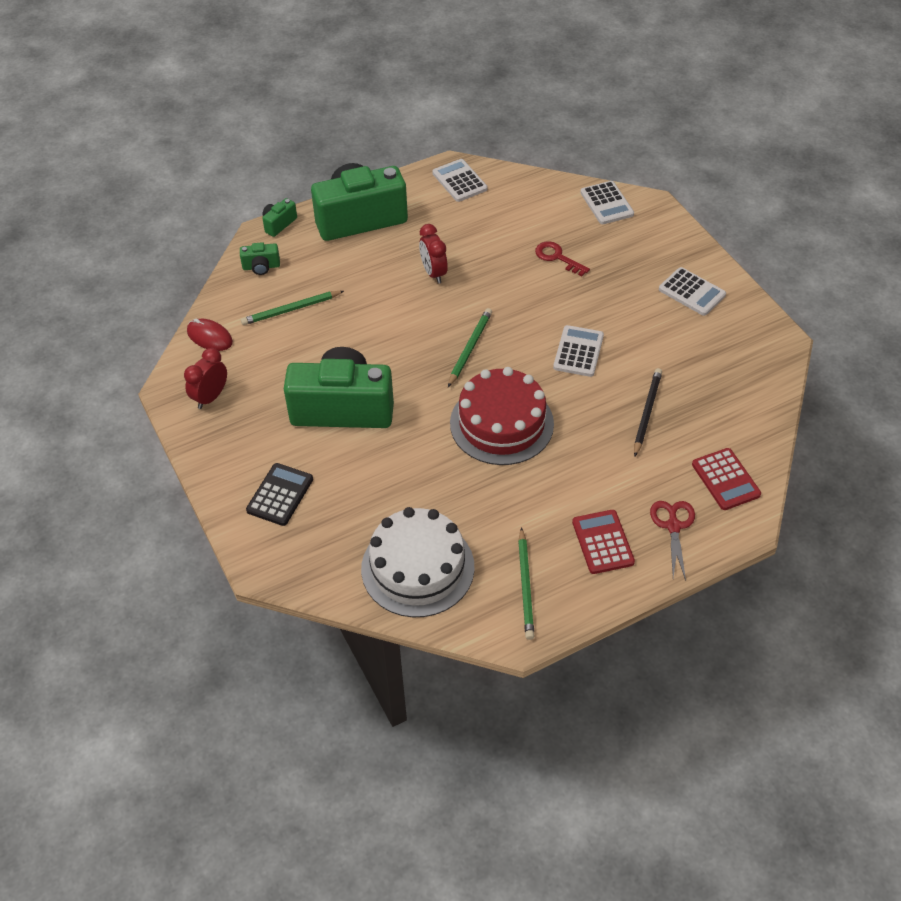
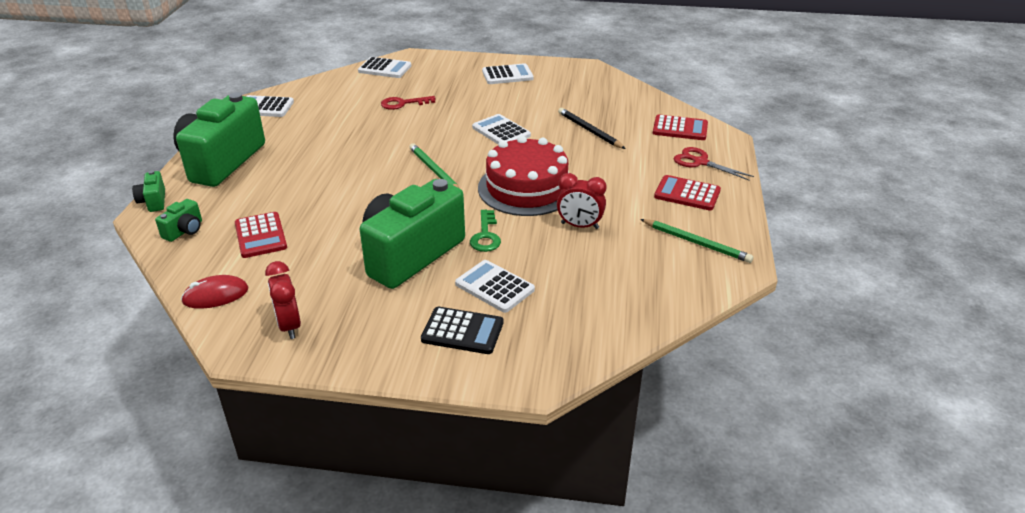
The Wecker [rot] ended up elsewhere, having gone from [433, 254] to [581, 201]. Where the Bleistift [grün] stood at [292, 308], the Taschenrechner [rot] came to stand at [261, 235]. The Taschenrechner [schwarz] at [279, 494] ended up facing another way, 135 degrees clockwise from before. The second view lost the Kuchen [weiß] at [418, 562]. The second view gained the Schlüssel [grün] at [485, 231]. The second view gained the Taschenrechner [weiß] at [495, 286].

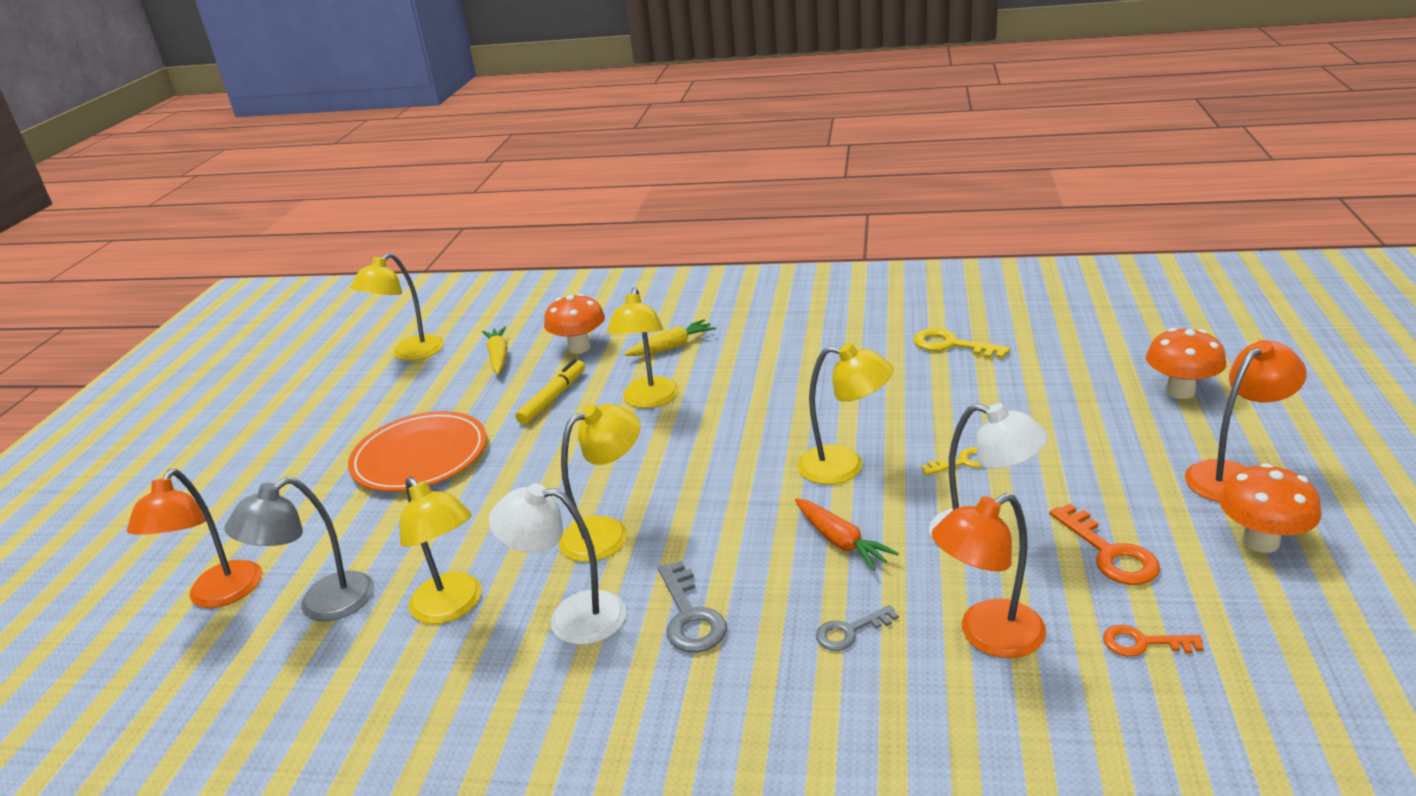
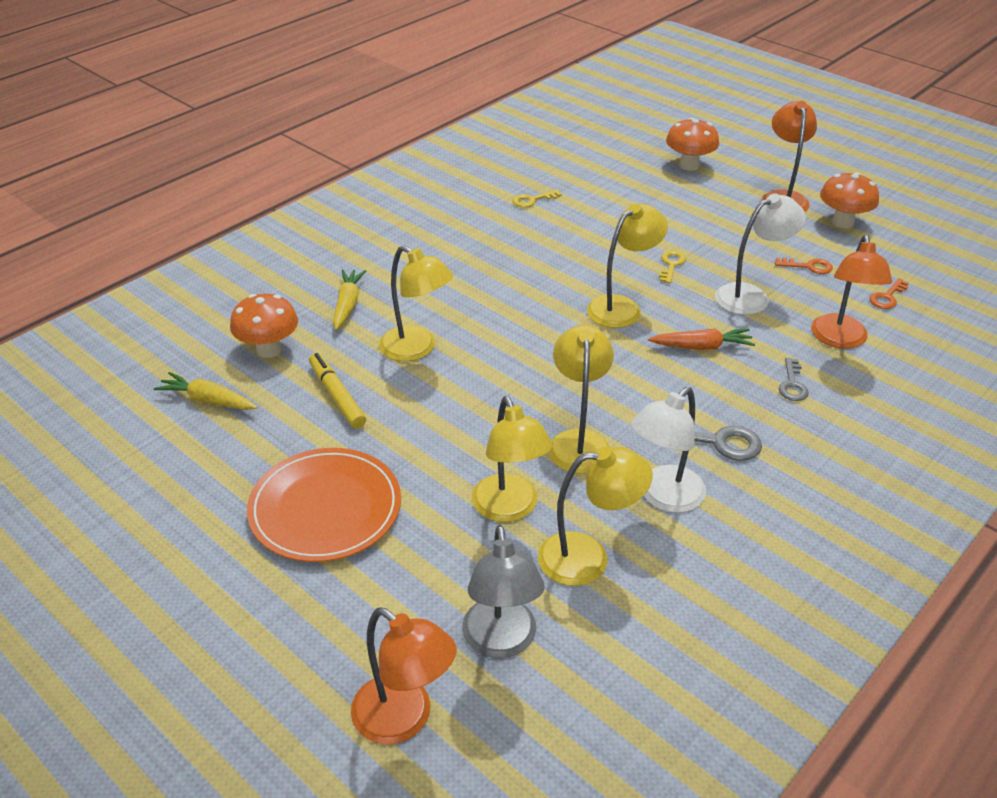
The Lampe [gelb] ended up elsewhere, having gone from [397, 307] to [512, 459]. The size of the Schlüssel [gelb] at [961, 343] changed by a factor of 0.64. The size of the Schlüssel [orange] at [1104, 544] changed by a factor of 0.64.

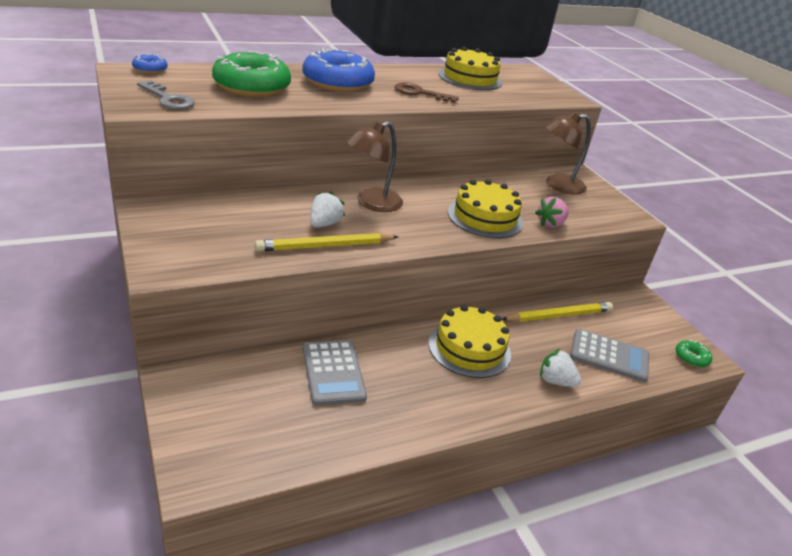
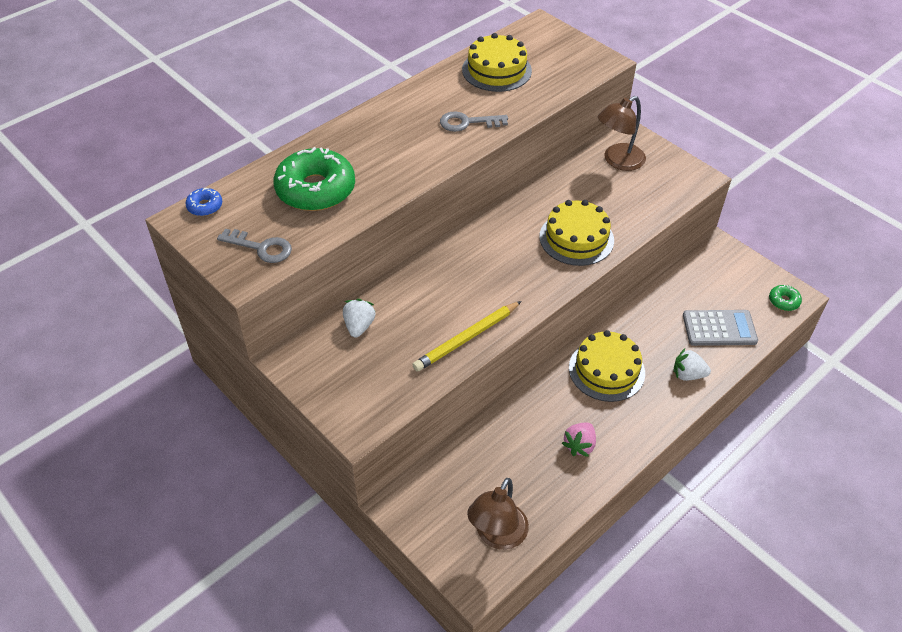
The second view lost the Donut [blau] at [338, 70]. What was the Schlüssel [braun] at [427, 92] turned into the Schlüssel [grau] at [474, 121]. The Lampe [braun] ended up elsewhere, having gone from [374, 166] to [498, 514]. The Erdbeere [weiß] ended up elsewhere, having gone from [327, 209] to [359, 318]. The Erdbeere [rosa] ended up elsewhere, having gone from [552, 212] to [579, 440]. The second view lost the Bleistift [gelb] at [557, 312]. The second view lost the Taschenrechner [grau] at [335, 373].

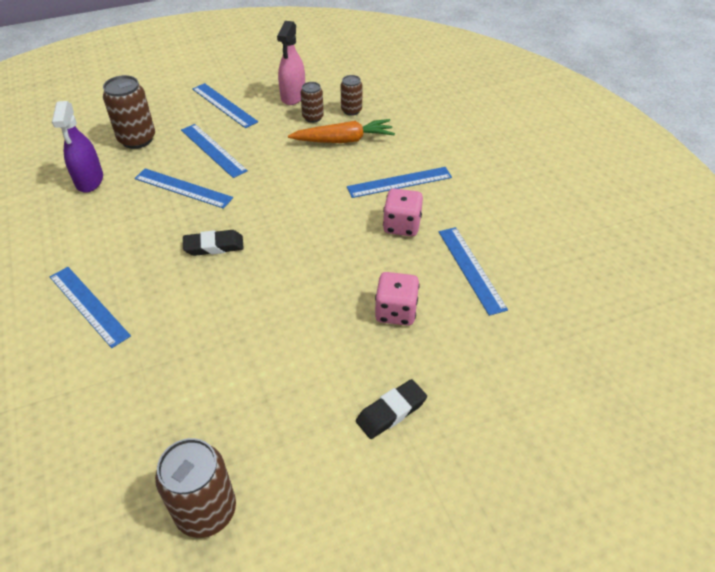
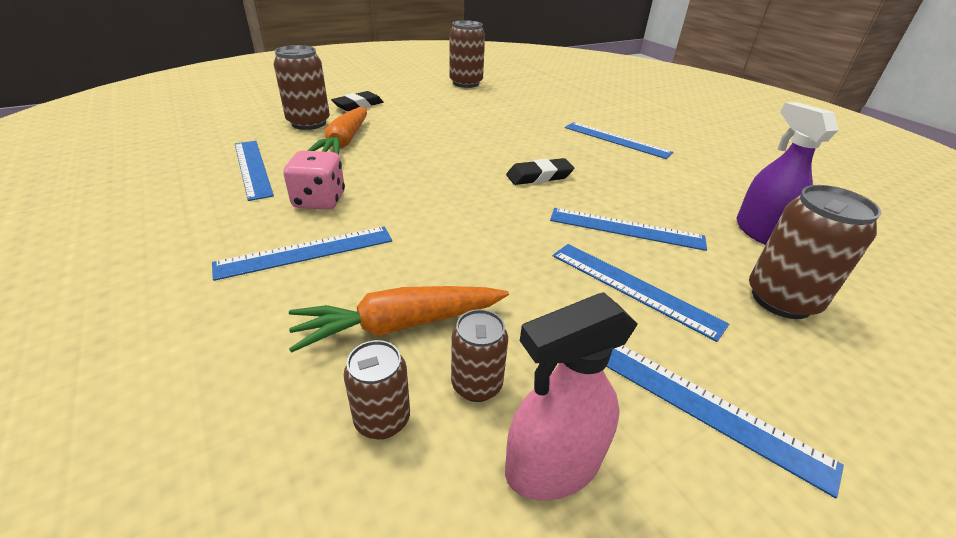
The Sprühflasche [rosa] at [291, 63] ended up facing another way, 120 degrees counterclockwise from before. Where the Spielwürfel [rosa] stood at [397, 299], the Karotte [orange] came to stand at [337, 131]. The second view gained the Dose [braun] at [302, 87].

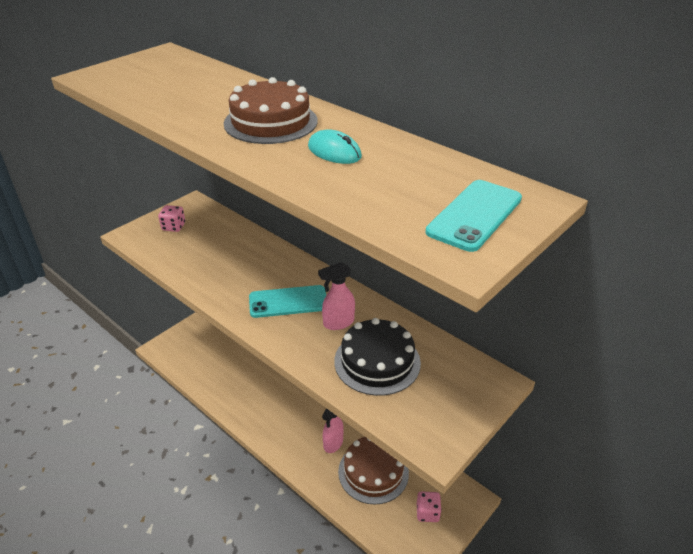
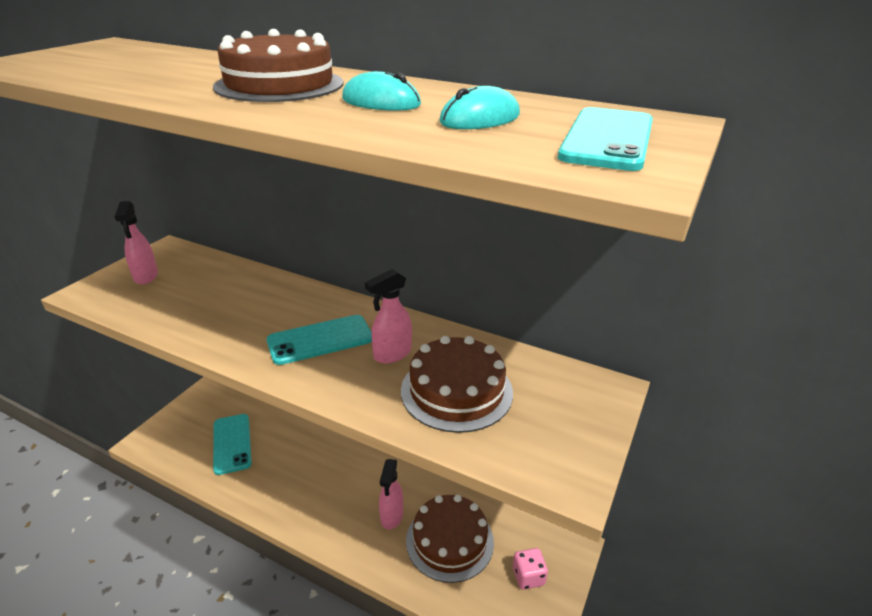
Where the Spielwürfel [rosa] stood at [171, 218], the Sprühflasche [rosa] came to stand at [136, 242]. What was the Kuchen [schwarz] at [377, 357] turned into the Kuchen [braun] at [457, 384]. The second view gained the Computermaus [türkis] at [479, 107]. The second view gained the Handy [türkis] at [232, 444].

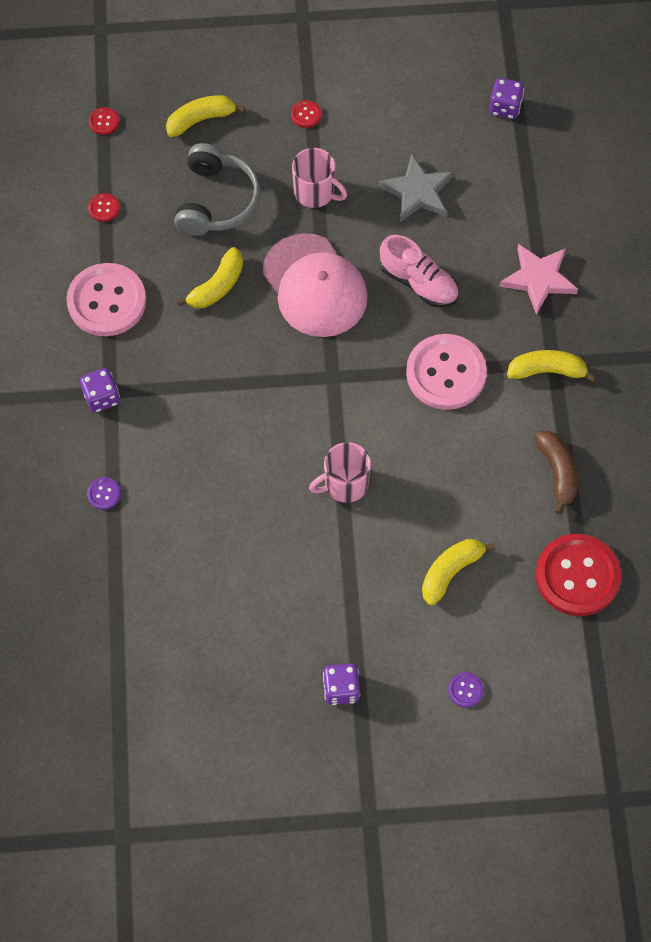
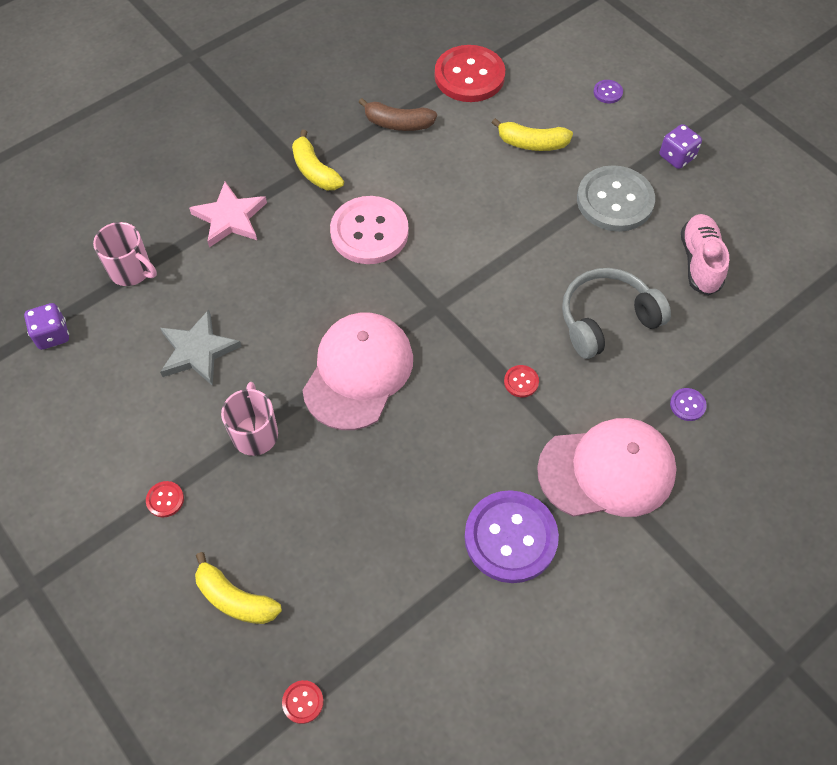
The Kopfhörer [grau] ended up elsewhere, having gone from [217, 189] to [616, 313]. The Knopf [rot] ended up elsewhere, having gone from [104, 207] to [521, 381]. The Schuh [rosa] ended up elsewhere, having gone from [419, 271] to [705, 254]. The second view lost the Banane [gelb] at [209, 277]. What was the Knopf [rosa] at [106, 299] turned into the Knopf [lila] at [511, 536]. Where the Spielwürfel [lila] stood at [100, 390], the Kappe [rosa] came to stand at [607, 467]. The Banane [braun] at [556, 472] ended up facing another way, 120 degrees counterclockwise from before. The Tasse [rosa] ended up elsewhere, having gone from [340, 472] to [125, 254]. The second view gained the Knopf [grau] at [616, 198].

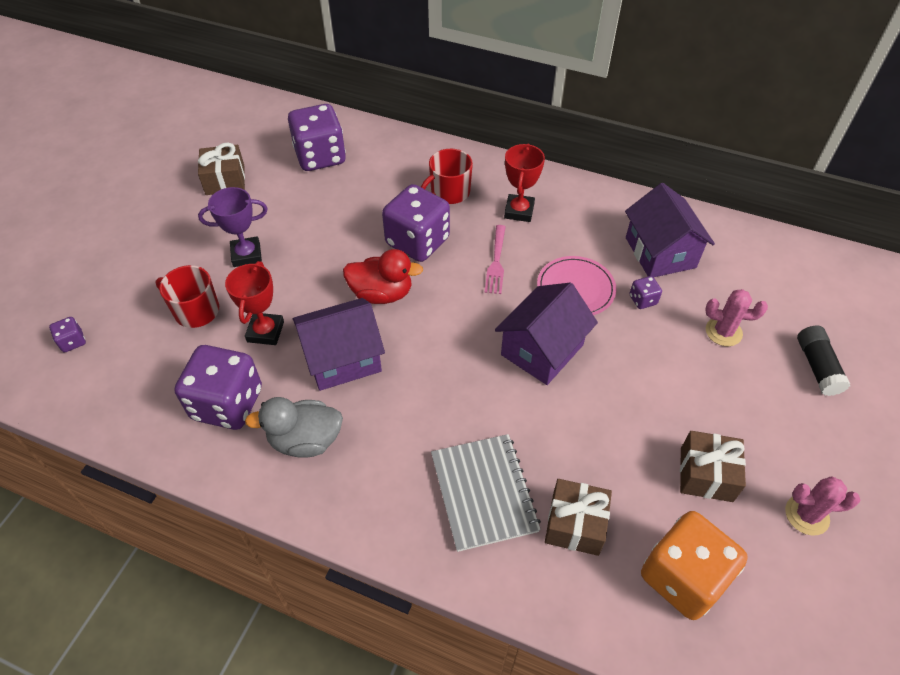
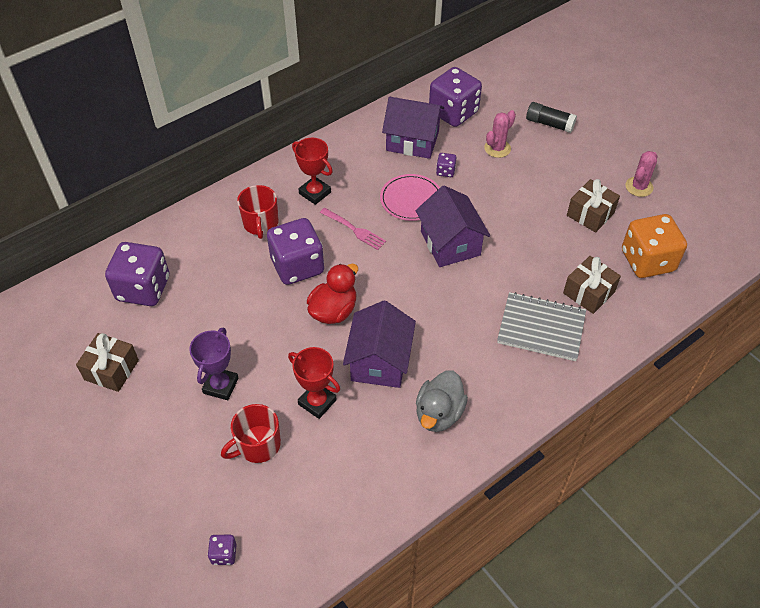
The Spielwürfel [lila] ended up elsewhere, having gone from [218, 387] to [455, 97].

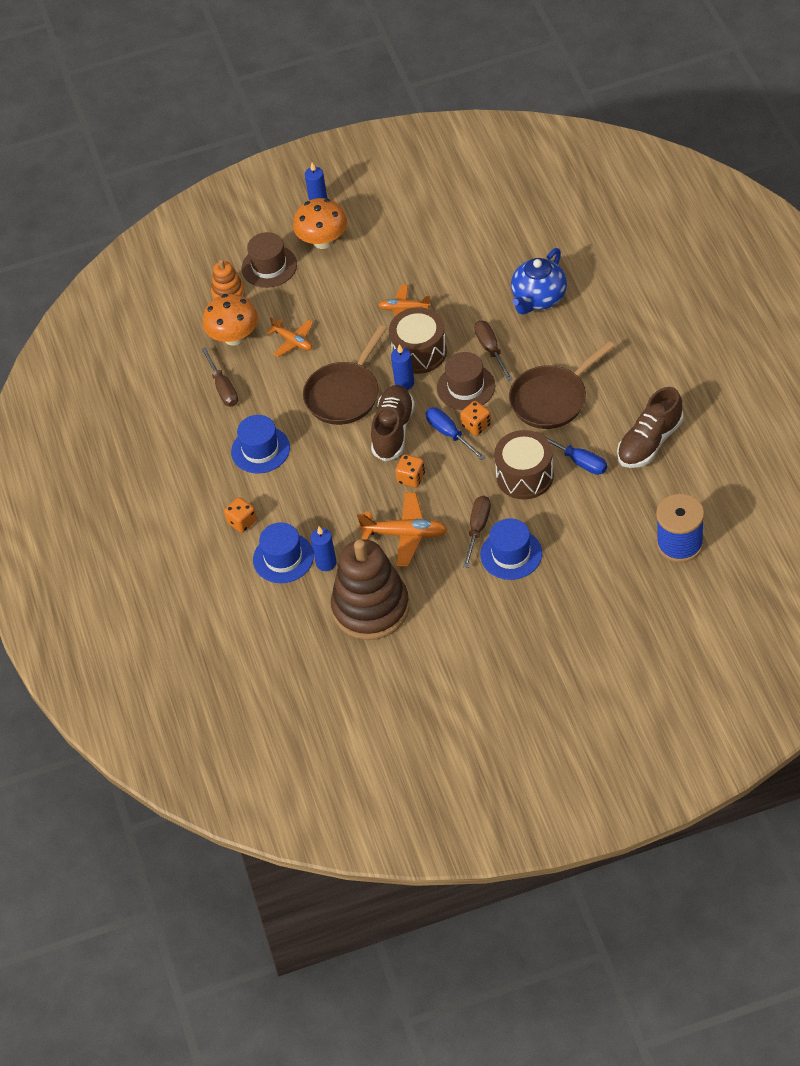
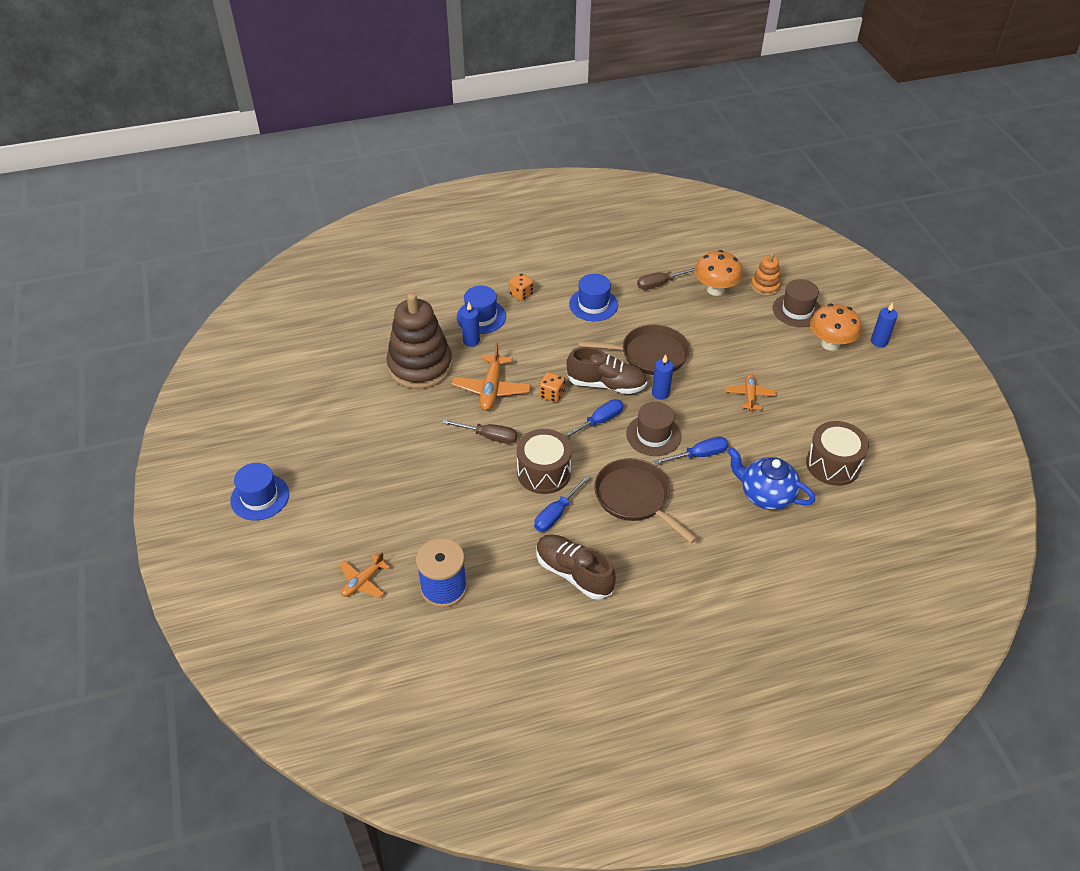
The Trommel [braun] ended up elsewhere, having gone from [418, 340] to [837, 453]. The Flugzeug [orange] ended up elsewhere, having gone from [289, 337] to [364, 575]. What was the Schraubenzieher [braun] at [493, 350] turned into the Schraubenzieher [blau] at [691, 450]. The Pfanne [braun] at [345, 375] ended up facing another way, 150 degrees clockwise from before. The second view lost the Spielwürfel [orange] at [475, 418]. The Hut [blau] ended up elsewhere, having gone from [511, 549] to [259, 492].

